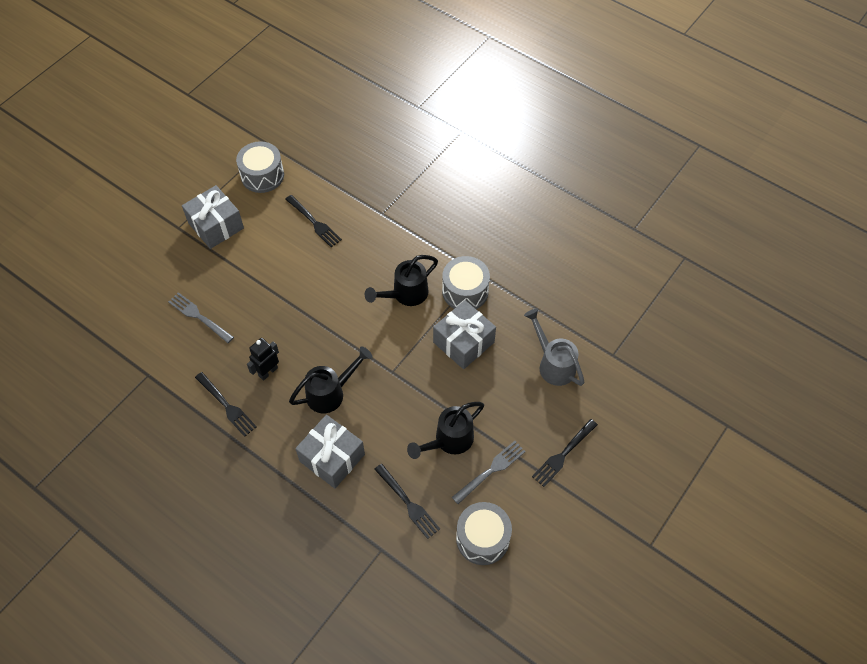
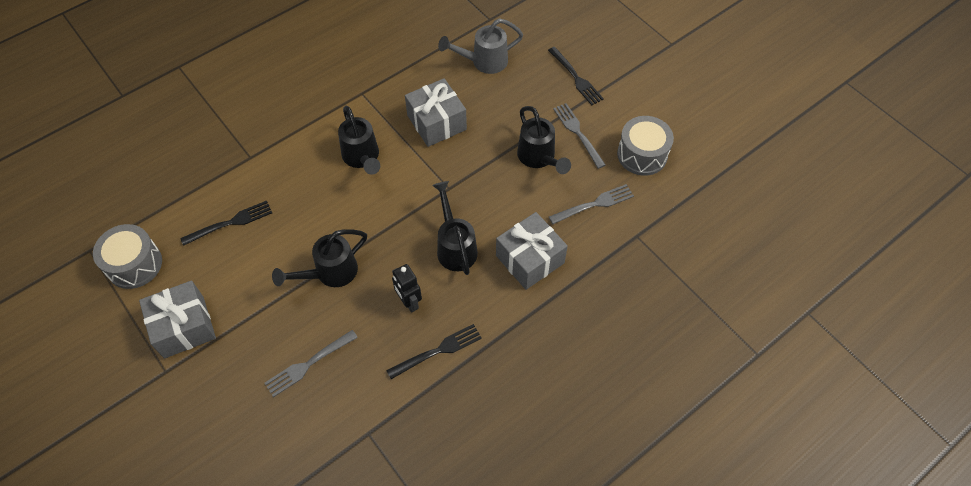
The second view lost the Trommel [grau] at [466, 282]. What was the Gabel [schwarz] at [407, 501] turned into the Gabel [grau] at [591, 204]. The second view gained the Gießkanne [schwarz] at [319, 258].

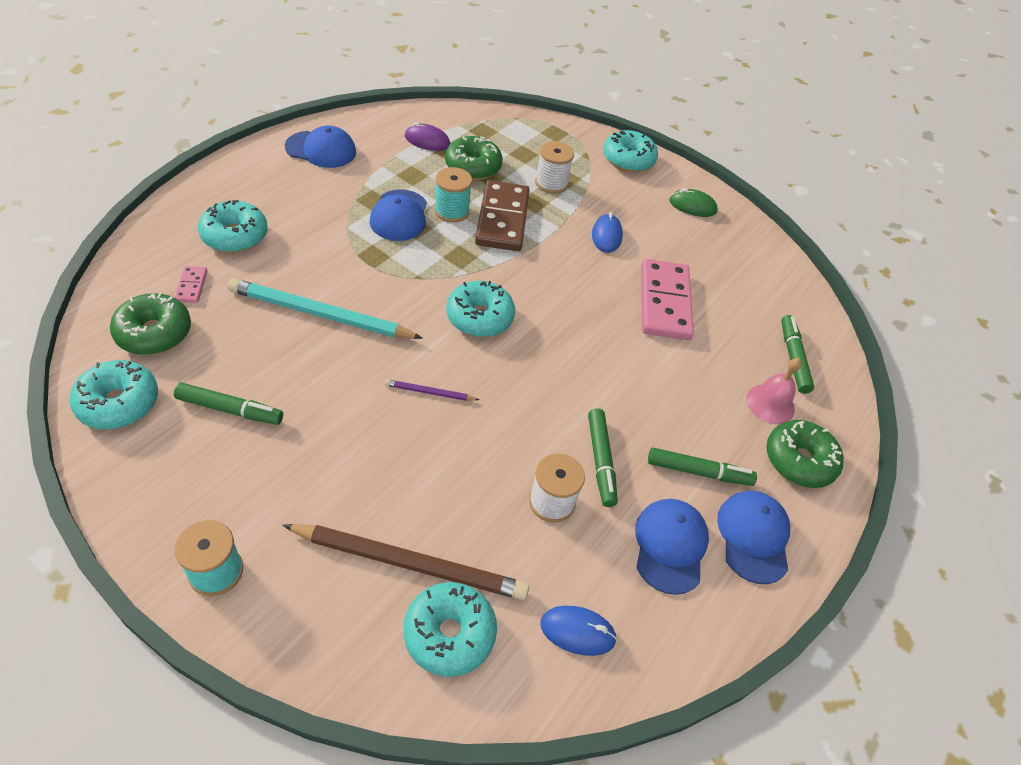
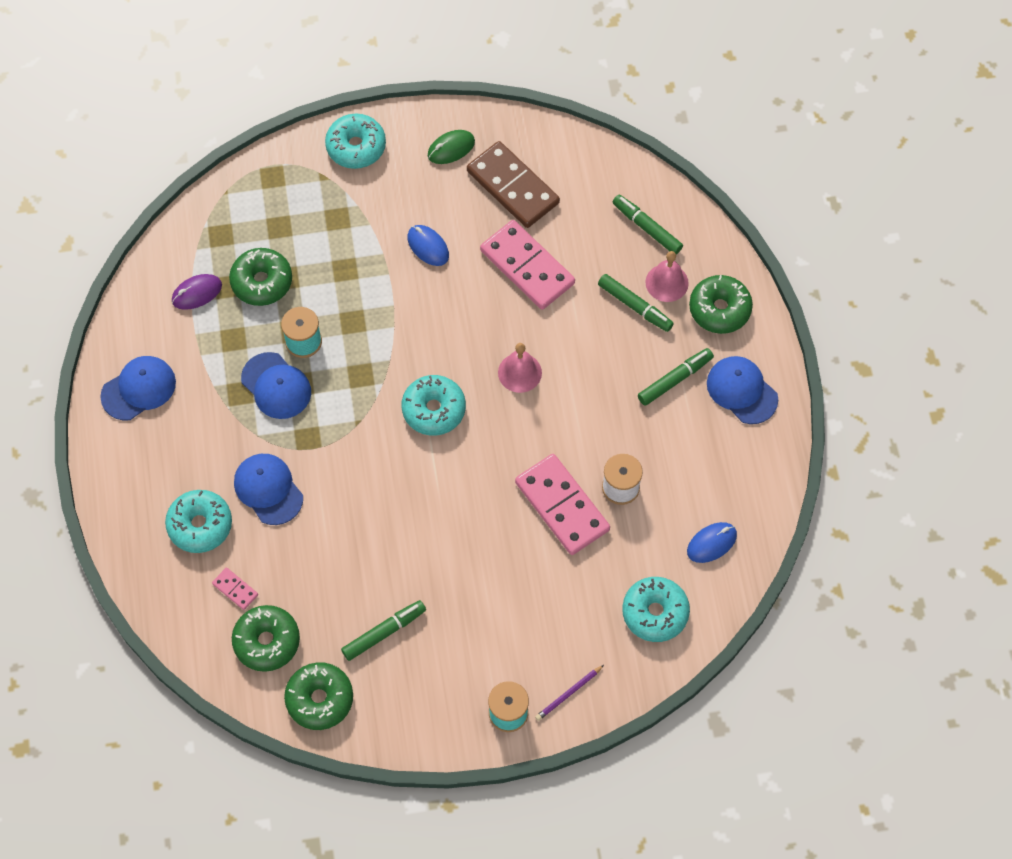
The second view lost the Garnrolle [weiß] at [554, 167]. The Dominostein [braun] ended up elsewhere, having gone from [502, 215] to [513, 184]. The second view lost the Bleistift [türkis] at [325, 308]. What was the Donut [türkis] at [114, 394] turned into the Donut [grün] at [318, 696]. The Bleistift [lila] ended up elsewhere, having gone from [431, 390] to [569, 693]. The Filzstift [grün] ended up elsewhere, having gone from [603, 457] to [636, 303]. The Kappe [blau] ended up elsewhere, having gone from [672, 547] to [268, 489]. The second view lost the Bleistift [braun] at [405, 562]. The second view gained the Glocke [rosa] at [520, 368]. The second view gained the Dominostein [rosa] at [562, 504].

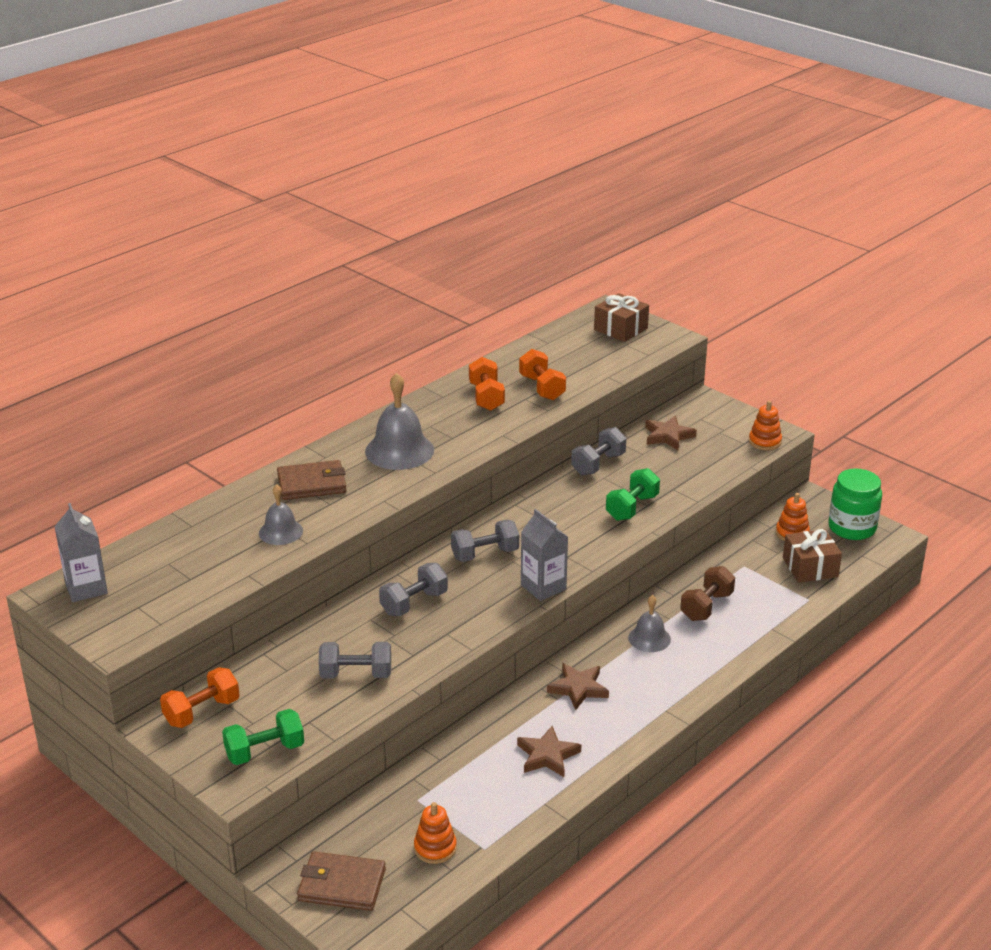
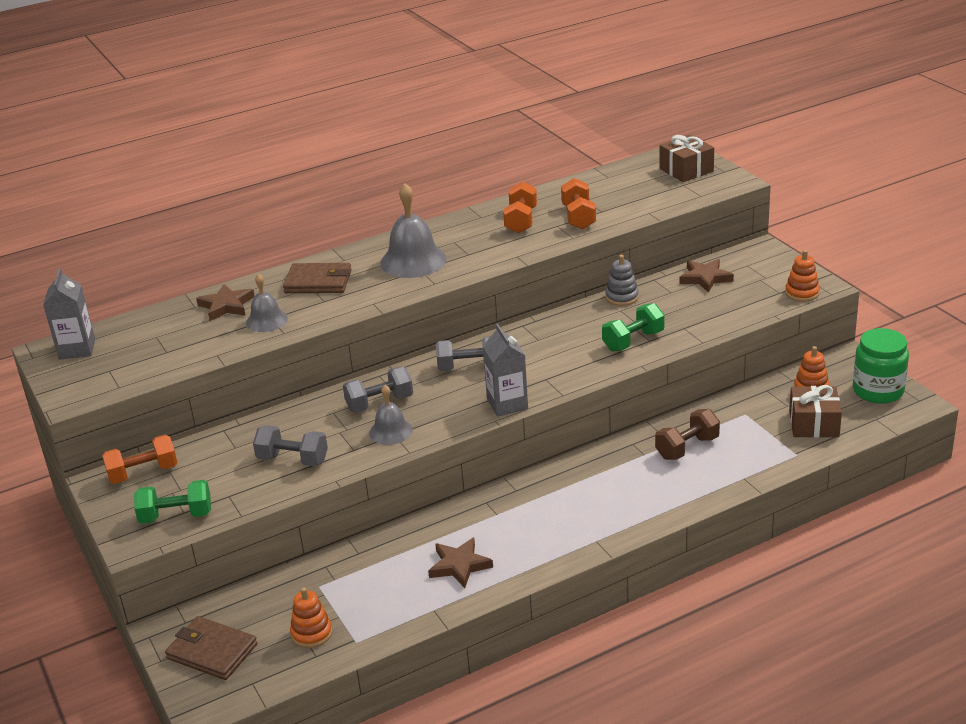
Where the Hantel [grau] stood at [598, 451], the Stapelspielzeug [grau] came to stand at [622, 280]. The Glocke [grau] ended up elsewhere, having gone from [649, 623] to [391, 415]. The Stern [braun] ended up elsewhere, having gone from [578, 686] to [225, 302].

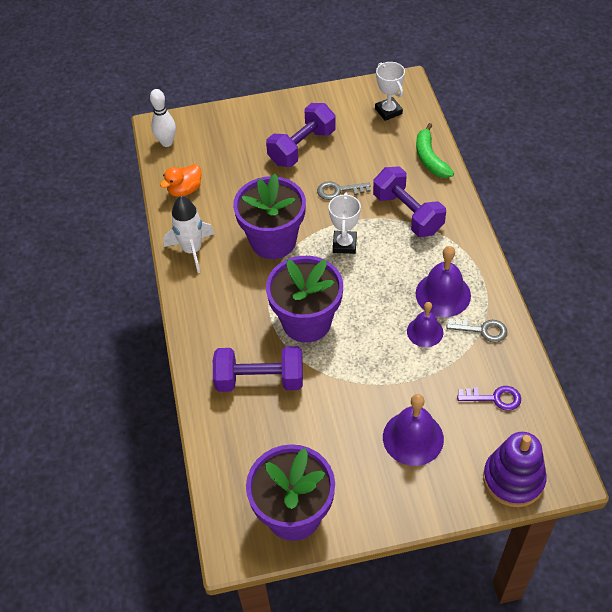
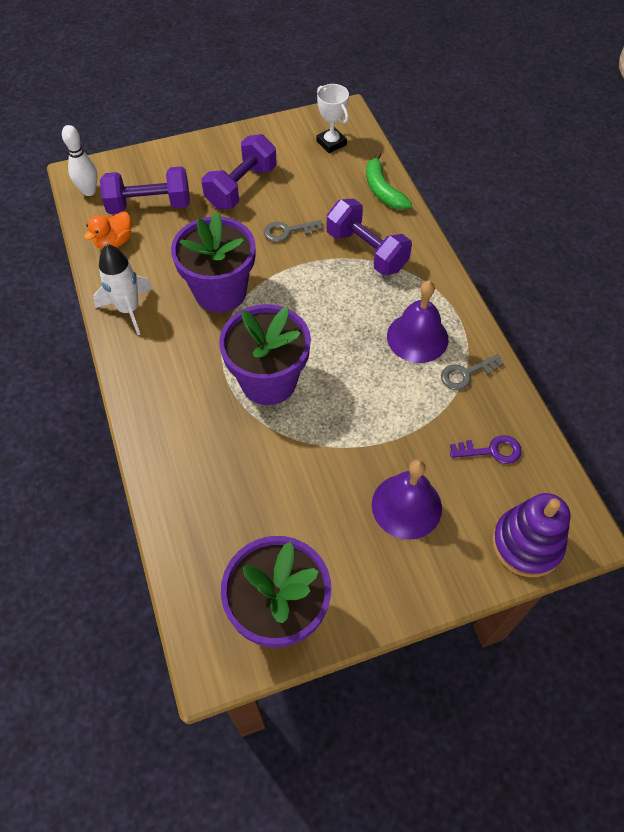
The second view lost the Pokal [weiß] at [345, 223]. The second view lost the Glocke [lila] at [425, 324]. The Schlüssel [grau] at [477, 330] ended up facing another way, 150 degrees clockwise from before. The Hantel [lila] ended up elsewhere, having gone from [258, 369] to [145, 190].

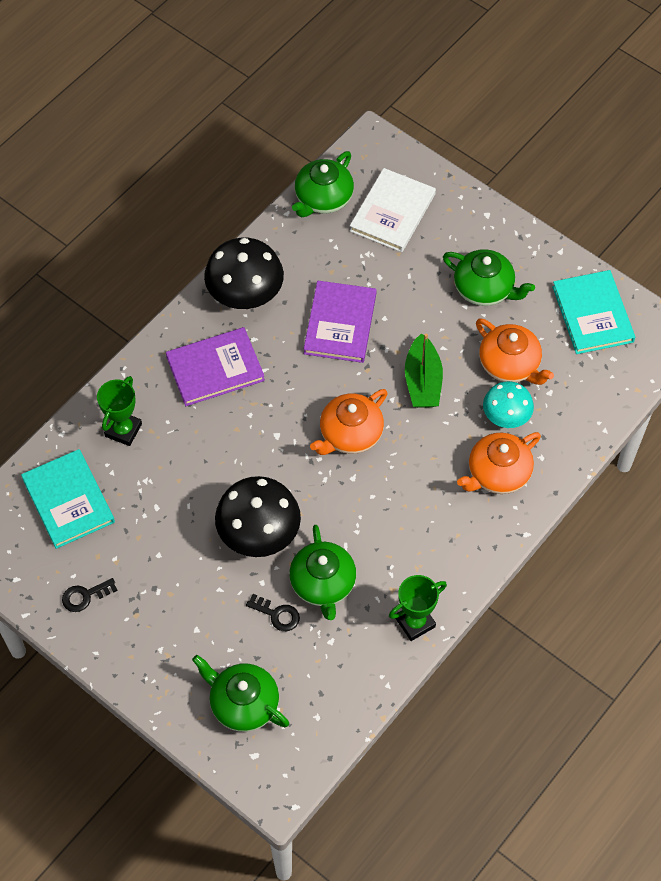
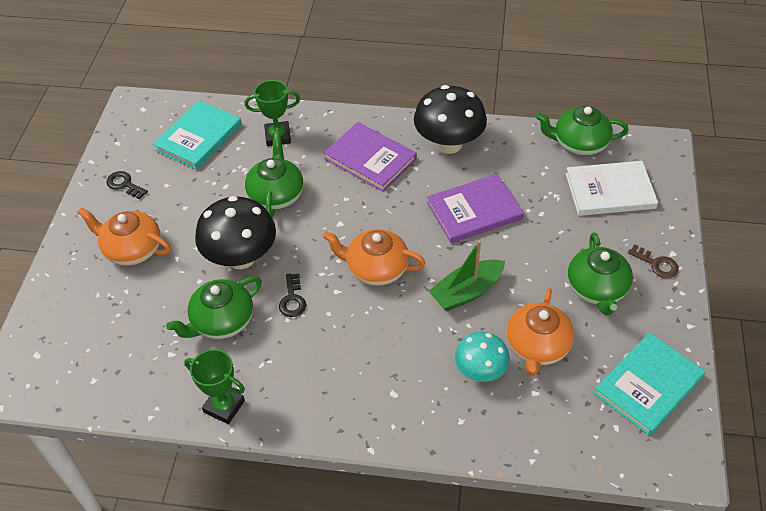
The Teekanne [orange] ended up elsewhere, having gone from [499, 463] to [124, 236]. The Schlüssel [schwarz] ended up elsewhere, having gone from [273, 612] to [292, 295]. The Teekanne [grün] ended up elsewhere, having gone from [240, 693] to [274, 175]. The second view gained the Schlüssel [braun] at [653, 261].

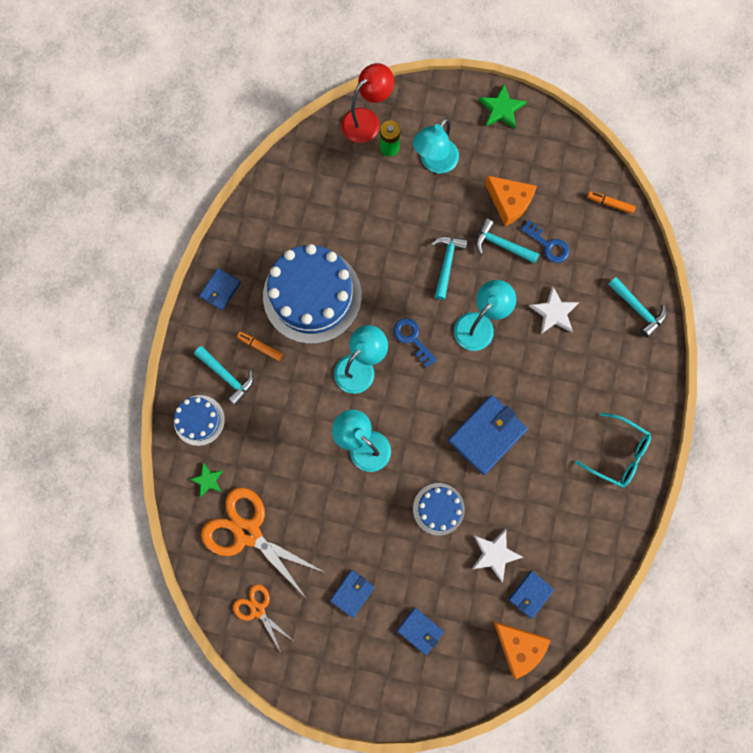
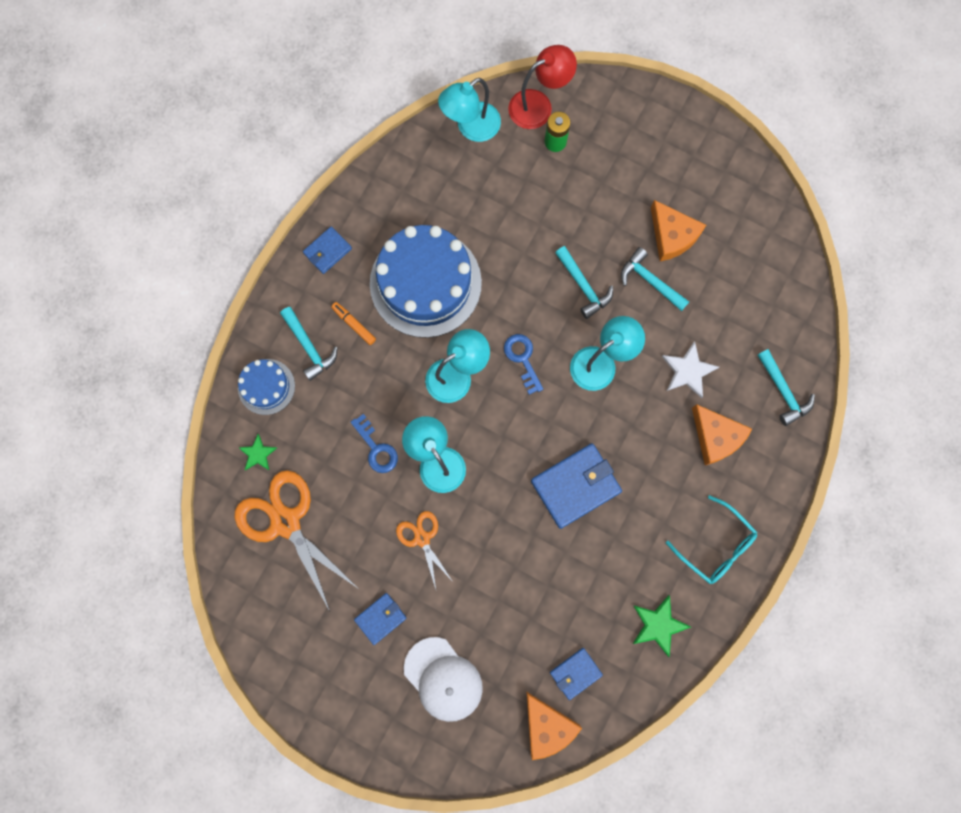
The Stern [grün] ended up elsewhere, having gone from [503, 106] to [662, 626]. The Lampe [türkis] ended up elsewhere, having gone from [436, 145] to [469, 110]. The second view lost the Filzstift [orange] at [611, 202]. The Schlüssel [blau] ended up elsewhere, having gone from [545, 241] to [374, 443]. The Hammer [türkis] at [449, 268] ended up facing another way, 120 degrees clockwise from before. The second view lost the Kuchen [blau] at [439, 509]. The second view lost the Stern [weiß] at [497, 555]. The Schere [orange] ended up elsewhere, having gone from [264, 619] to [424, 550]. Where the Geldbörse [blau] stood at [420, 631], the Kappe [weiß] came to stand at [443, 679]. The second view gained the Käse [orange] at [722, 434].

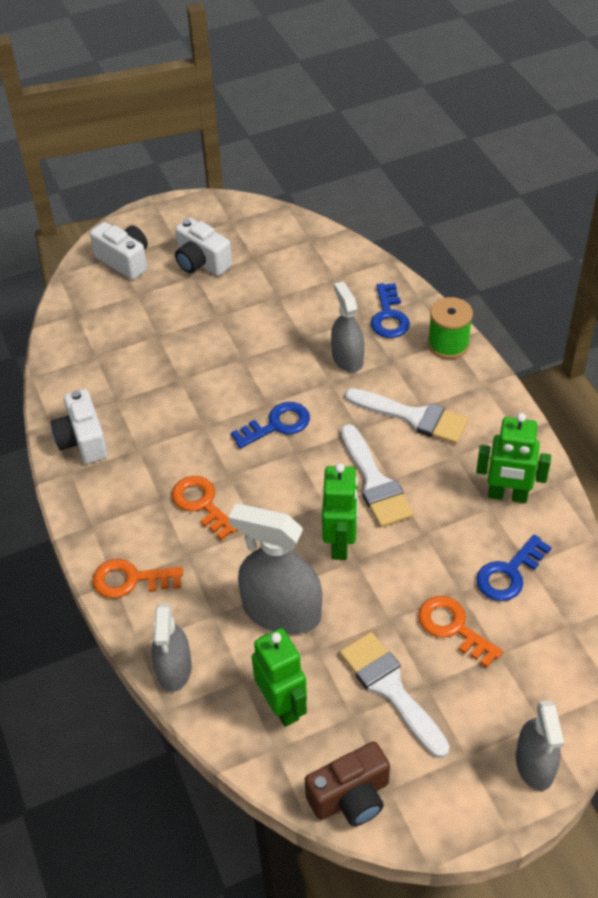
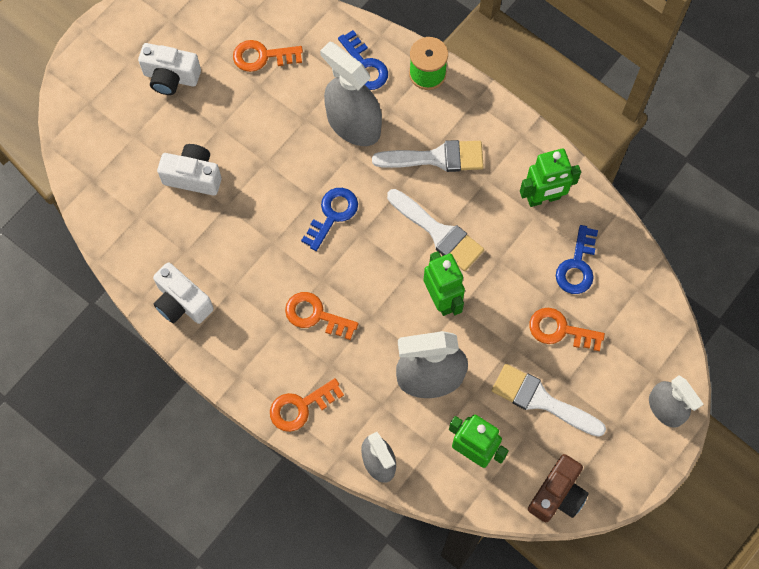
The Kamera [weiß] ended up elsewhere, having gone from [119, 251] to [189, 170]. The size of the Sprühflasche [grau] at [347, 327] changed by a factor of 1.56. The second view gained the Schlüssel [orange] at [268, 56].

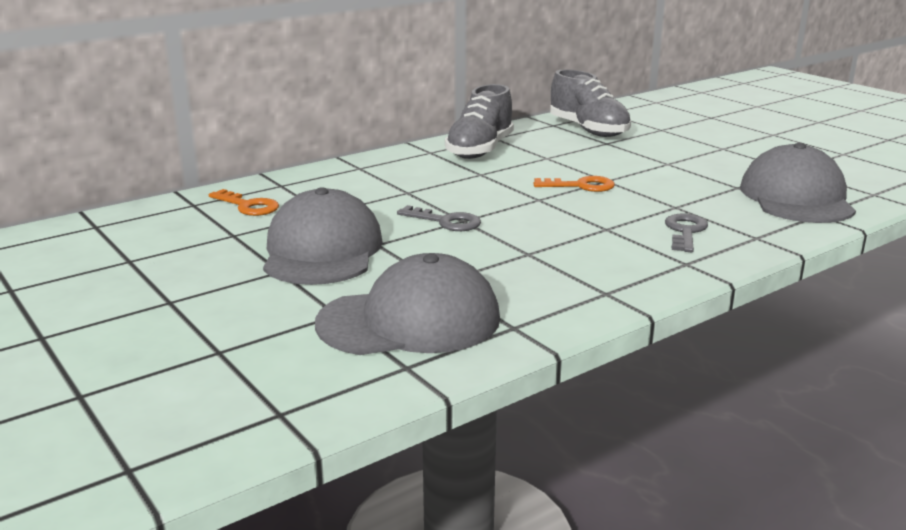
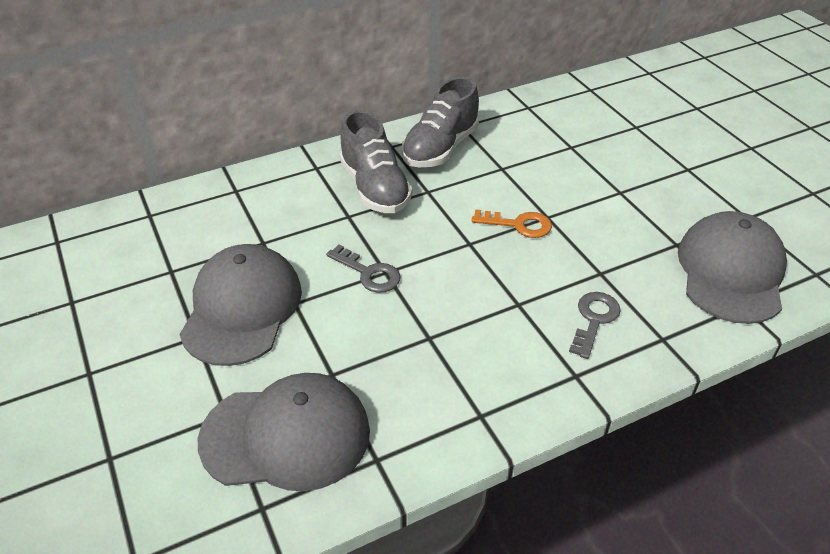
The Schuh [grau] ended up elsewhere, having gone from [590, 103] to [376, 161]. The second view lost the Schlüssel [orange] at [244, 202].

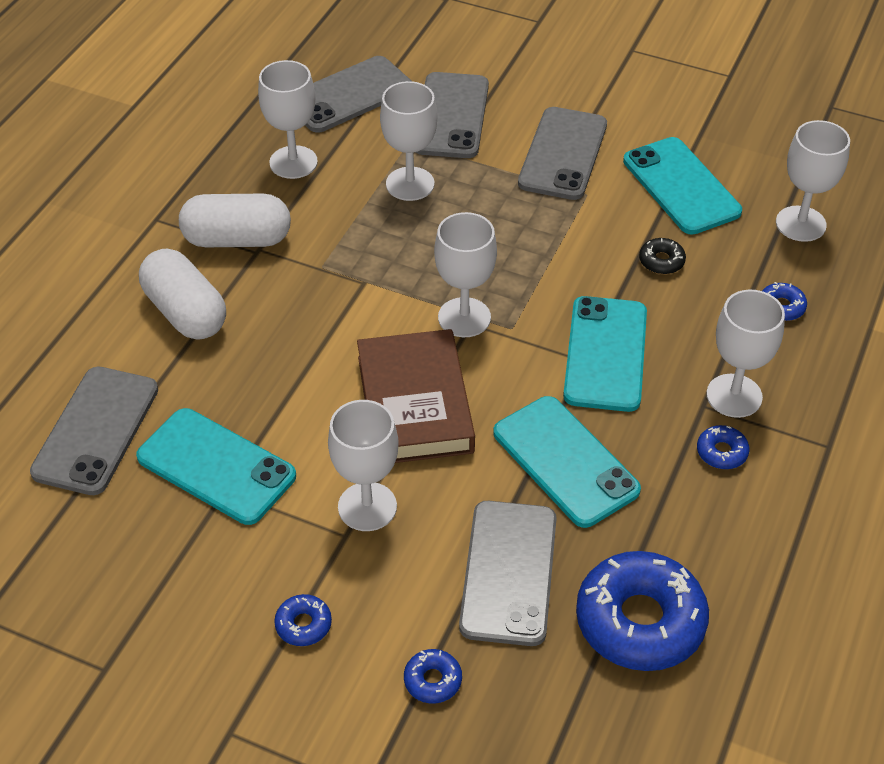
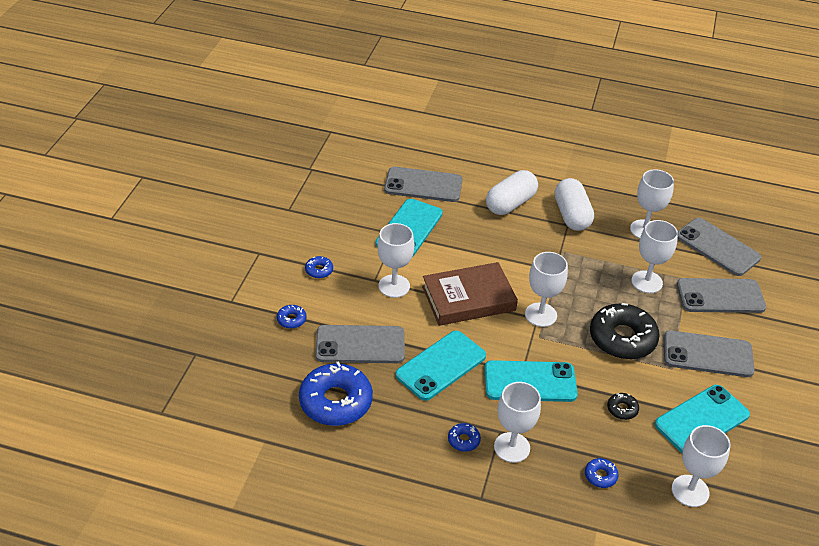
The second view gained the Donut [schwarz] at [625, 331].

